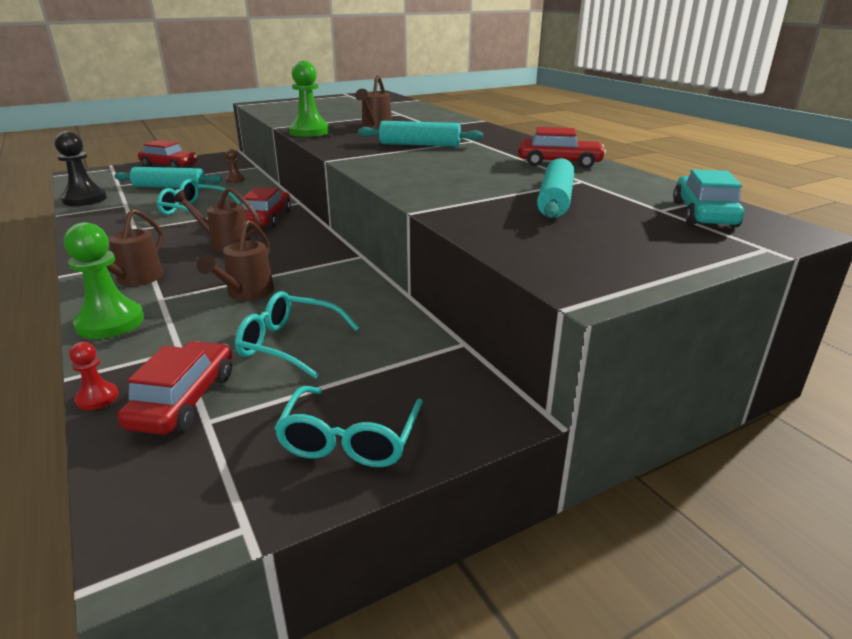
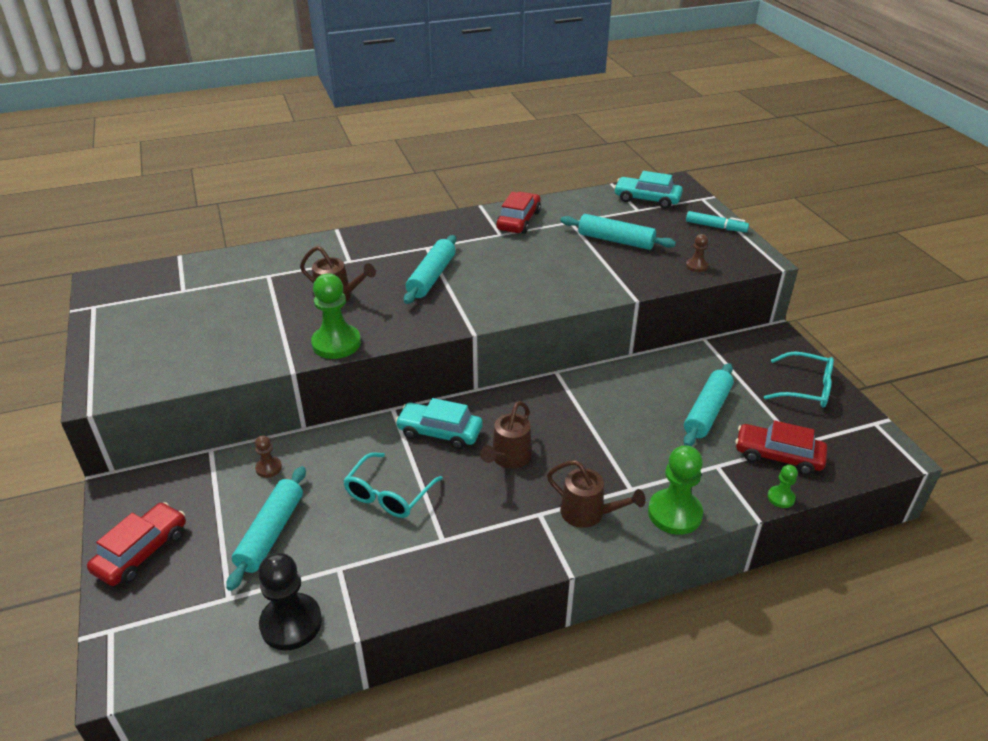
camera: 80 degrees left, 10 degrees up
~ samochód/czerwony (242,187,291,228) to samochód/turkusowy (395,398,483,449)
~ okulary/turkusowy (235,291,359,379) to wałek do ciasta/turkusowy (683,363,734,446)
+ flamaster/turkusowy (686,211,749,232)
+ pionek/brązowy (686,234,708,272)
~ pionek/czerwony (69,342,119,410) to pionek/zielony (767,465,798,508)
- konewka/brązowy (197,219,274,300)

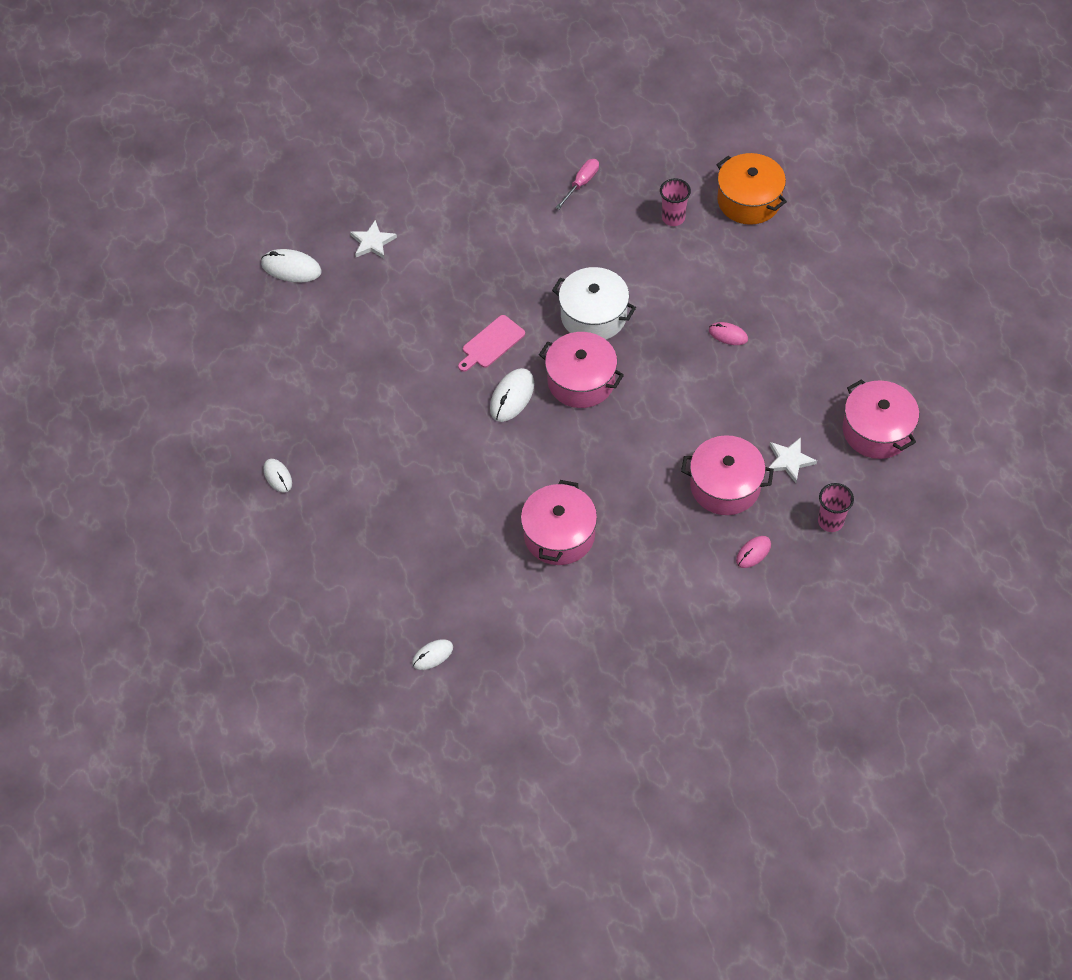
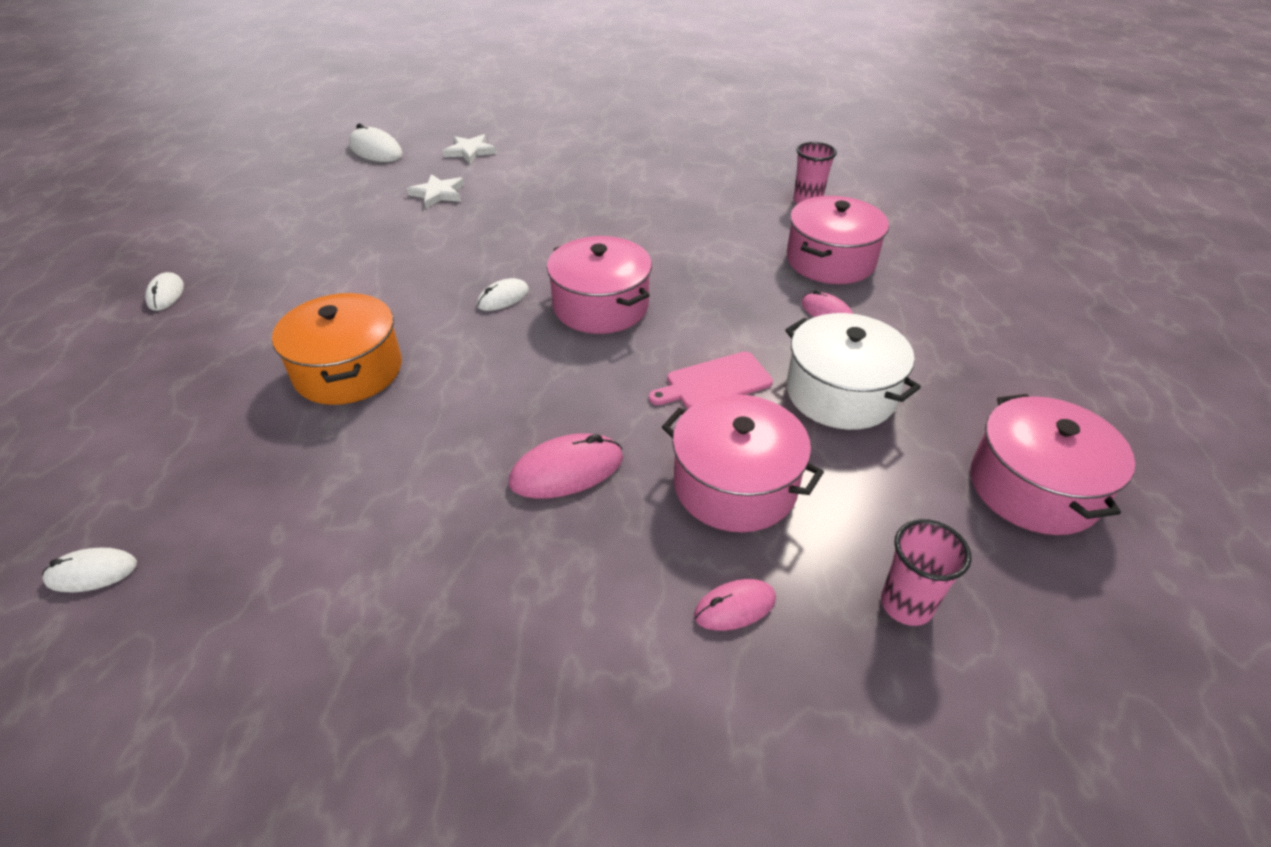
camera: 20 degrees right, 15 degrees down
~ garnek/pomarańczowy (716,153,787,225) to (272,293,402,405)
~ gwiazda/biały (767,437,817,483) to (407,174,464,208)
~ myszka/biały (490,368,534,422) = (477,278,529,311) x0.63
+ myszka/różowy (509,433,623,498)
~ deska do krojenia/różowy (458,315,525,372) to (649,351,773,409)
~ garnek/biały (552,267,636,340) to (786,313,921,430)
~ garnek/różowy (521,480,597,565) to (787,196,889,284)
- śrubokręt/różowy (555,159,599,210)

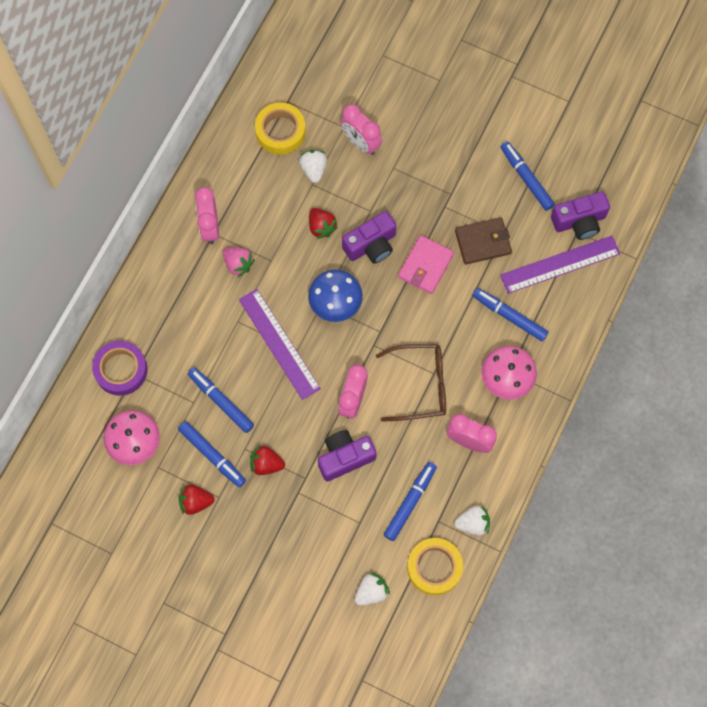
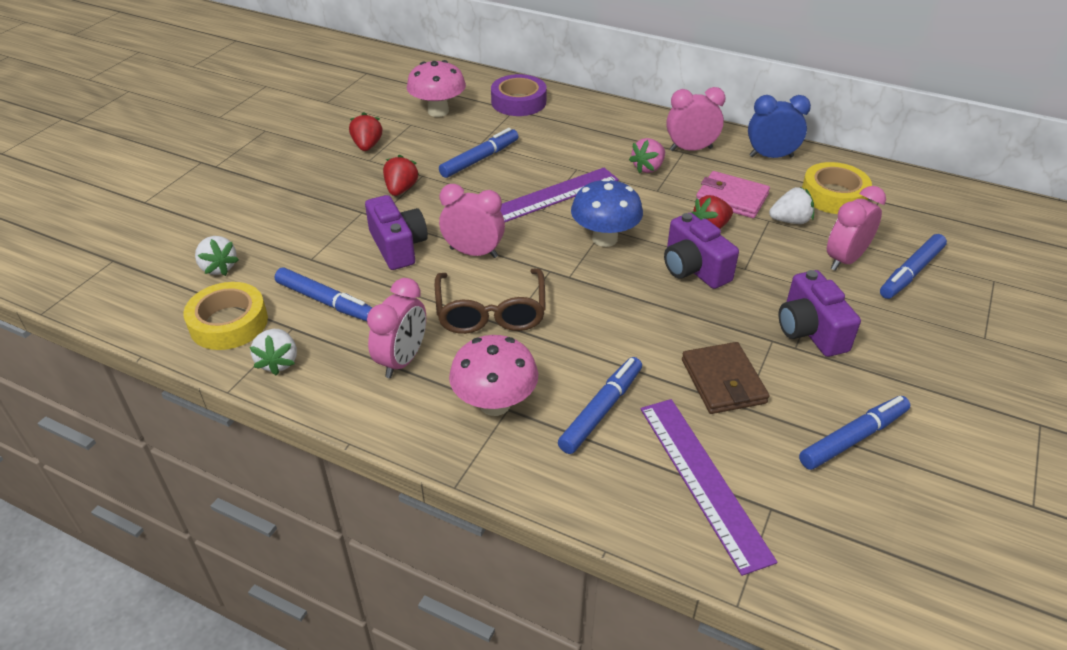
camera: 90 degrees right, 30 degrees down
~ portfel/różowy (398,235,454,294) to (696,171,770,218)
+ budzik/niebieski (748,95,811,158)
~ aparat fotograficzny/fioletowy (551,191,610,240) to (779,270,861,357)
~ flamaster/niebieski (178,421,246,487) to (880,234,947,299)

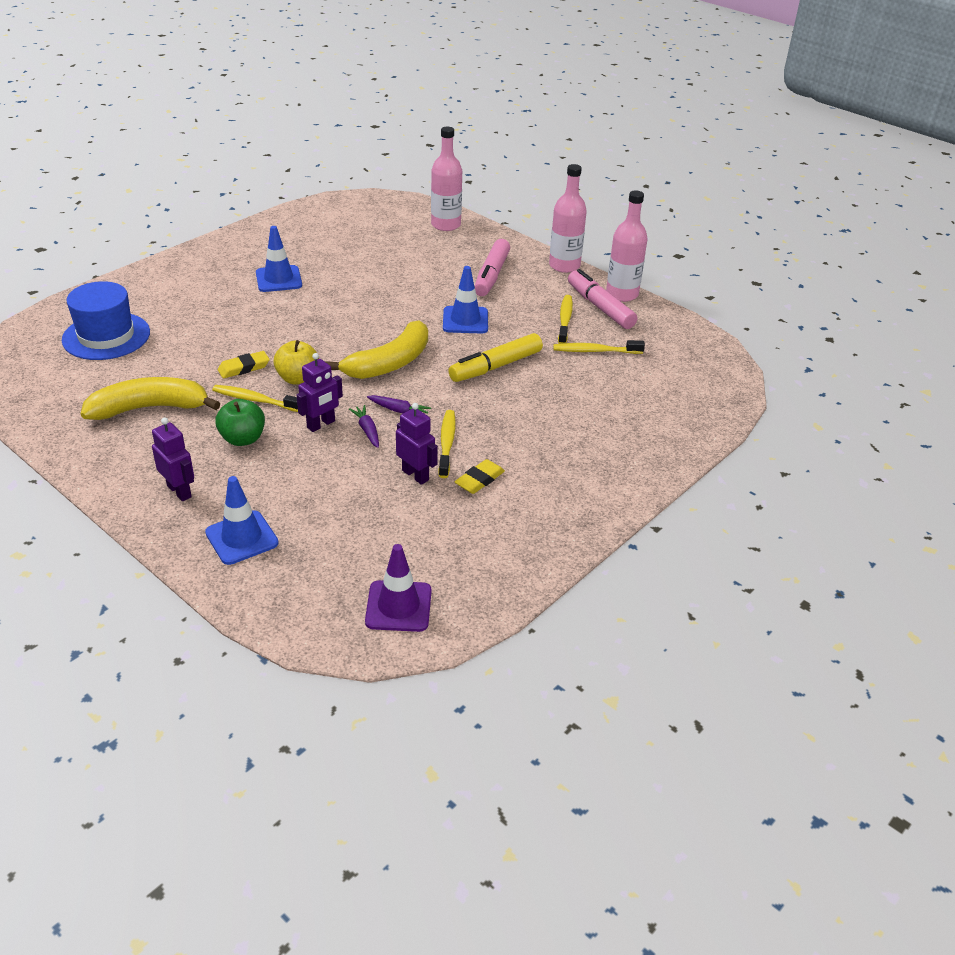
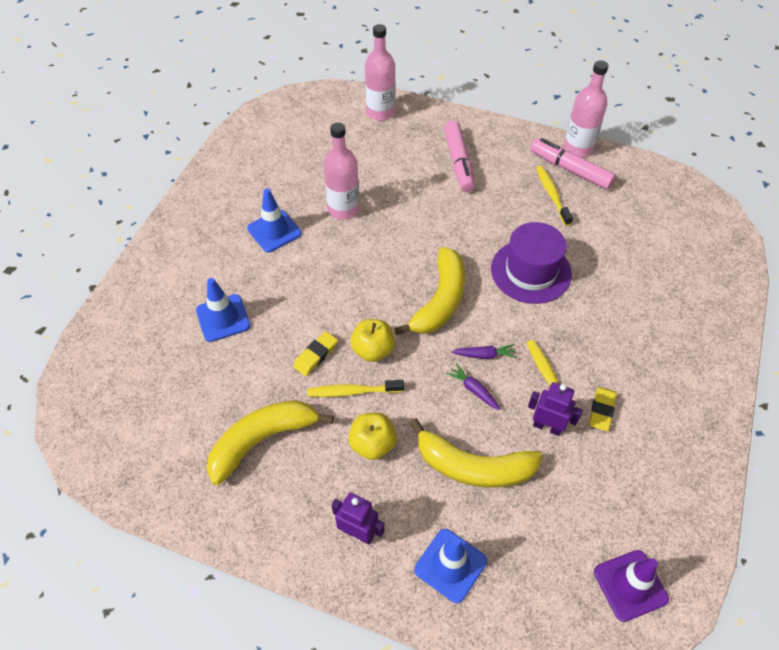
camera: 20 degrees left, 15 degrees up
~ pachołek/niebieski (443,266,488,333) to (196,278,250,342)
~ butelka/różowy (549,164,587,273) to (323,123,360,220)
~ jabłko/zielony (215,399,265,446) to jabłko/żółty (348,413,397,460)
+ banan/żółty (409,418,543,488)
~ flamaster/żółty (448,333,543,382) to kapelusz/fioletowy (491,222,572,304)
- kapelusz/niebieski (62,281,150,360)
- robot/fioletowy (297,353,343,432)
- szczoteczka do zębów/żółty (553,340,645,354)

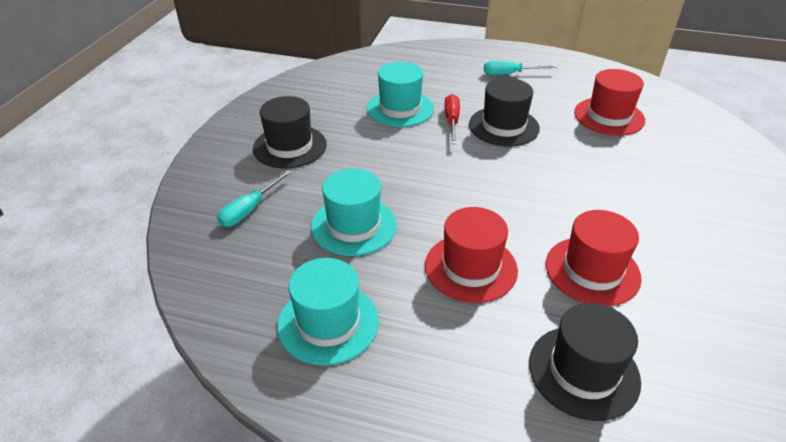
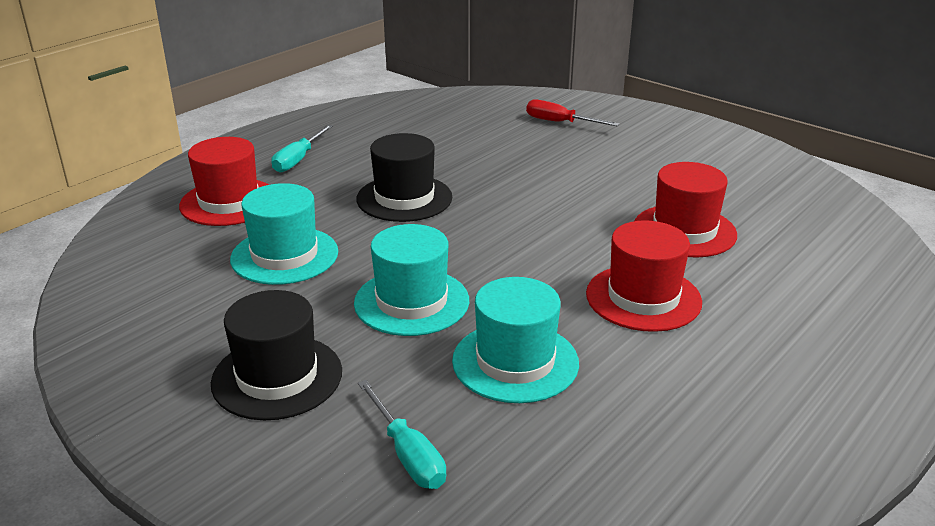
camera: 65 degrees left, 10 degrees down
~ kapelusz/czerwony (574,69,645,136) to (179,137,269,226)
~ kapelusz/turkusowy (277,258,379,366) to (354,224,469,336)
~ śrubokręt/czerwony (444,94,460,144) to (526,99,619,126)
- kapelusz/czarny (529,303,641,421)

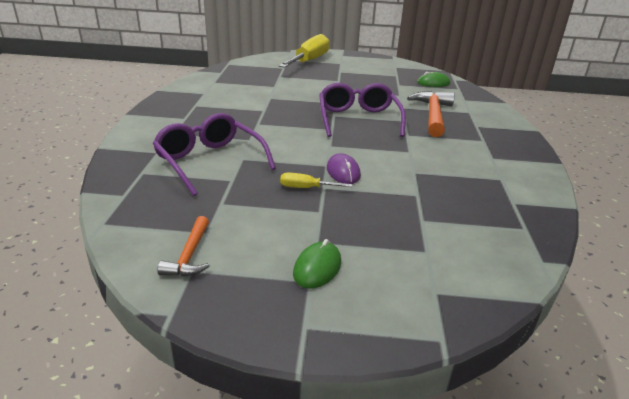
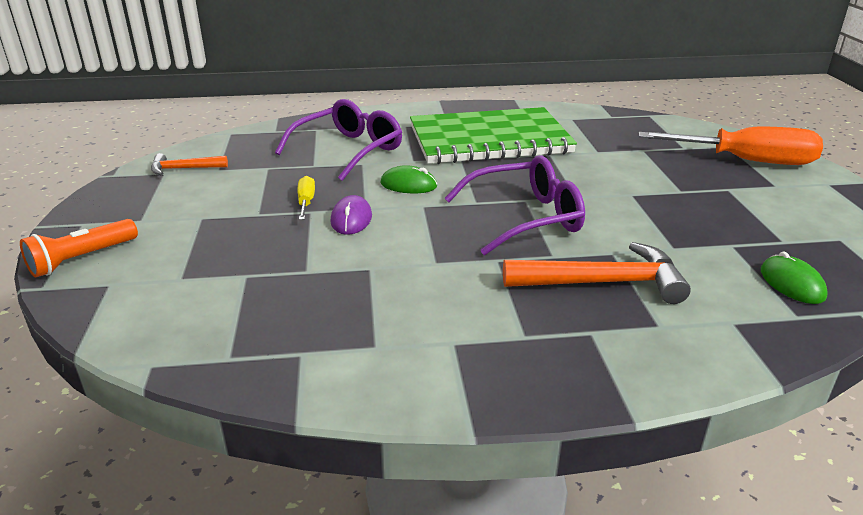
camera: 80 degrees right, 0 degrees up
+ latarka/pomarańczowy (20,219,138,277)
~ myszka/fioletowy (327,153,361,184) = (331,195,372,235) 60 degrees counterclockwise
~ myszka/zielony (293,239,341,289) to (380,165,437,193)
+ zeszyt/zielony (410,107,577,164)
~ śrubokręt/żółty (279,34,330,68) to śrubokręt/pomarańczowy (639,127,823,165)

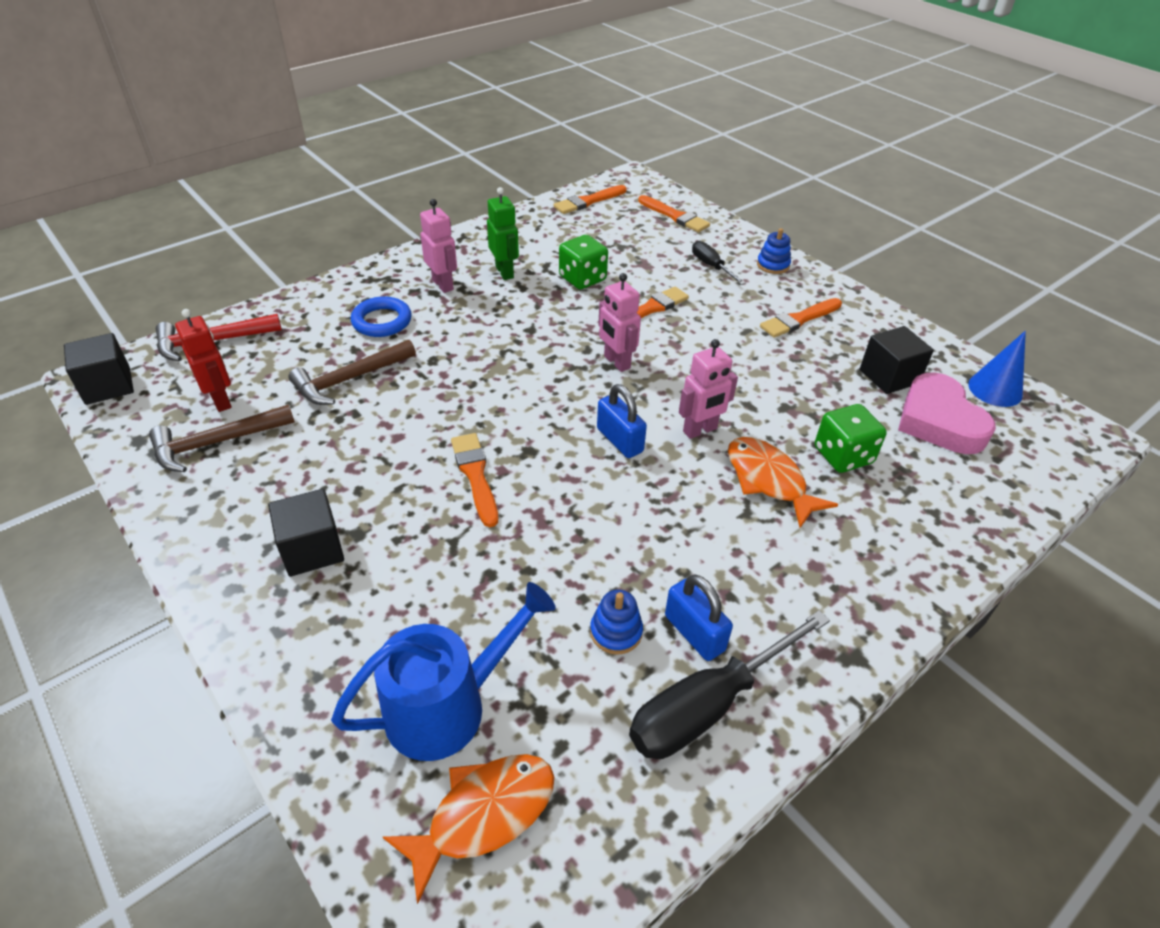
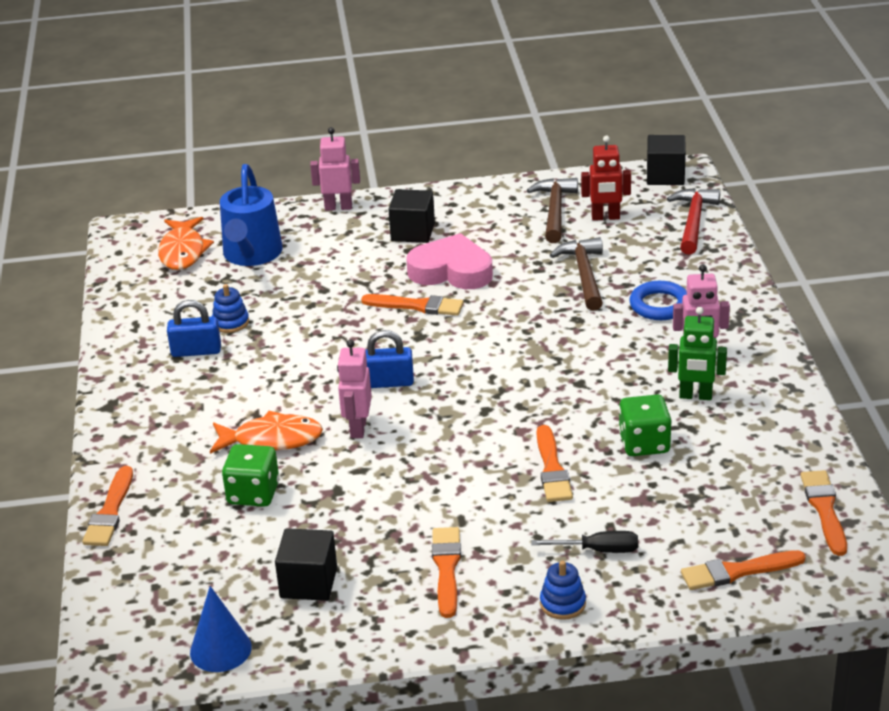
camera: 125 degrees right, 10 degrees down
+ pędzel/pomarańczowy (82,466,133,546)
~ robot/różowy (598,273,641,372) to (310,127,360,211)
~ serce/różowy (898,372,996,454) to (406,233,493,289)
- śrubokręt/czarny (629,610,830,759)

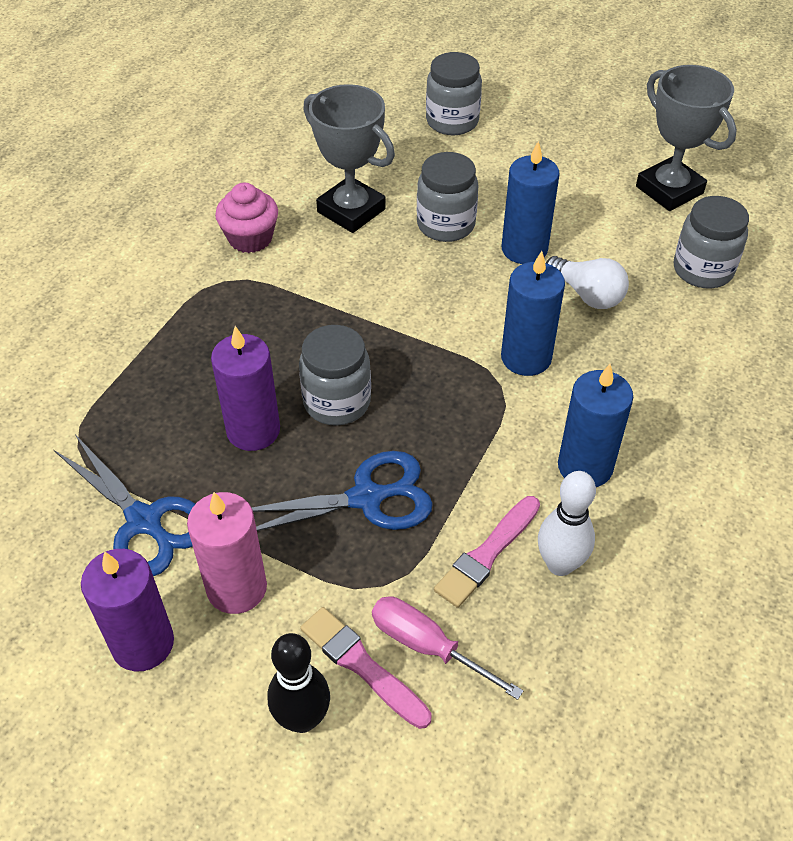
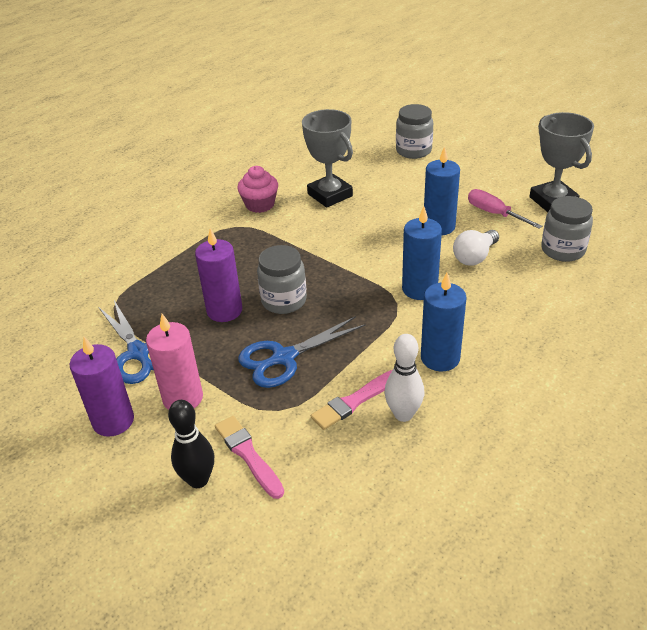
camera: 15 degrees right, 10 degrees down
~ nożyczki/niebieski (252,451,433,531) = (238,316,366,388) 150 degrees clockwise
~ żarówka/biały (546,256,629,309) = (453,230,499,266) 75 degrees clockwise
~ śrubokręt/różowy (372,596,523,700) to (468,189,542,229)
- słoik/szary (417,152,479,242)

